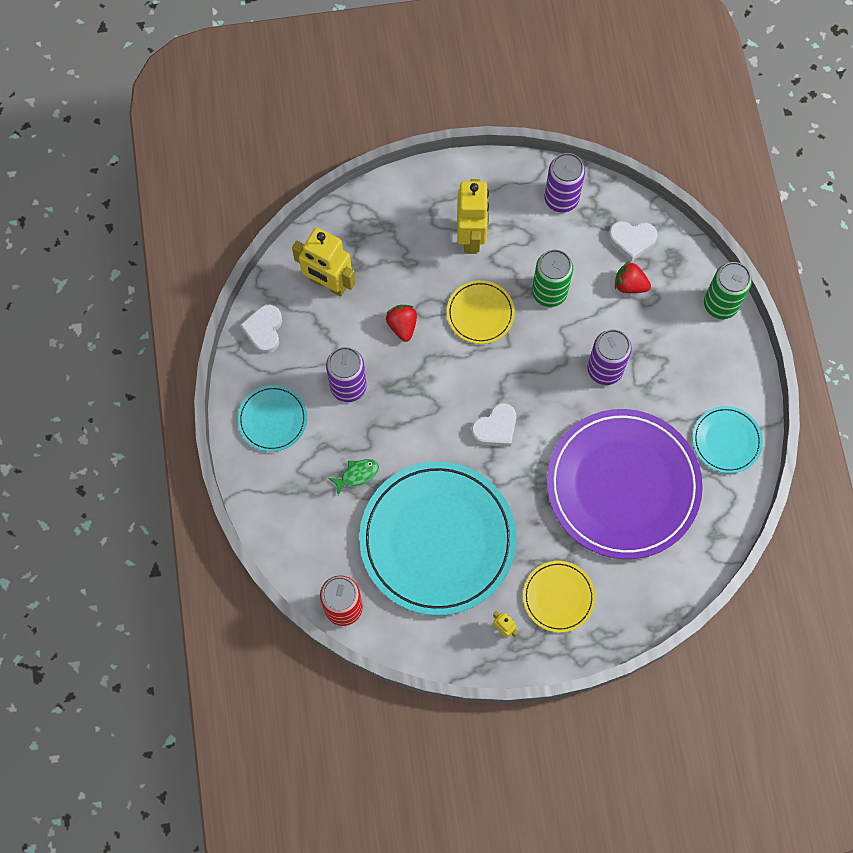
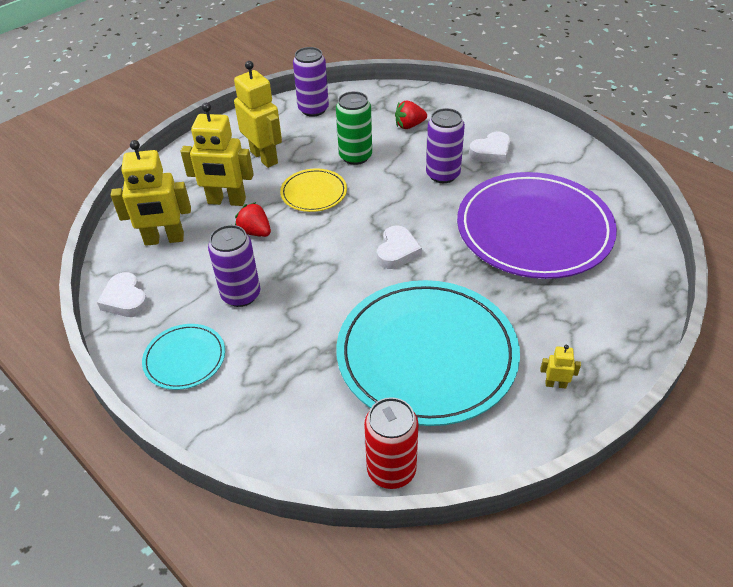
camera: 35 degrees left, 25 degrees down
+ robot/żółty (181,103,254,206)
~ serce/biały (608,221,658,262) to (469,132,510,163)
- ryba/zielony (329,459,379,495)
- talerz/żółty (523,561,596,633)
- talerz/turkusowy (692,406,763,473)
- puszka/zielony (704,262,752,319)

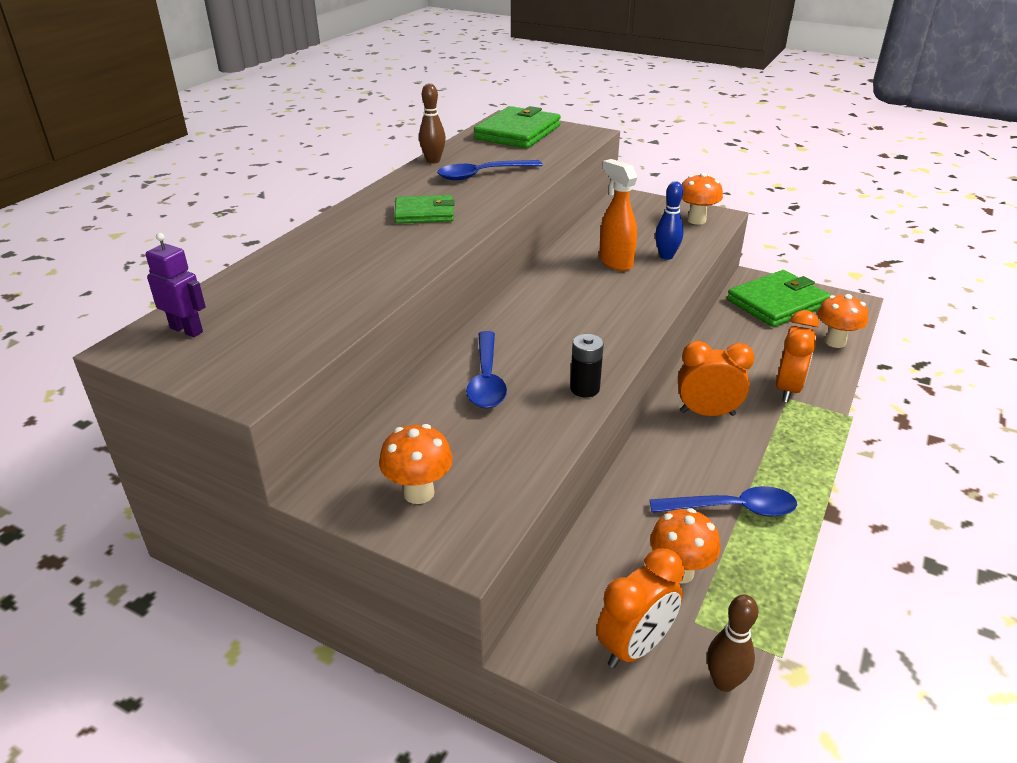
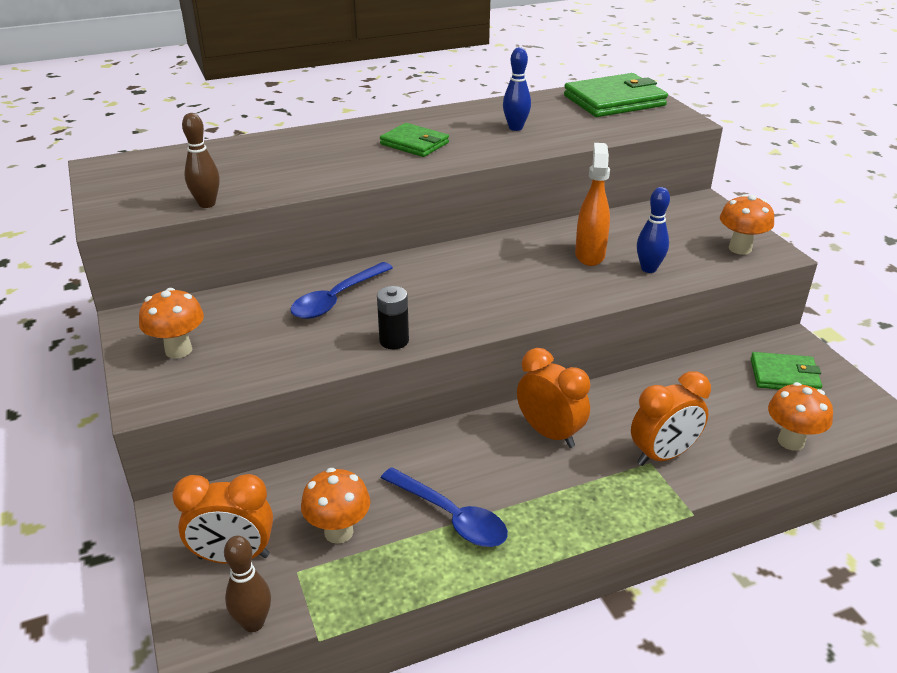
camera: 40 degrees right, 0 degrees up
~ kręgiel/brązowy (419,83,446,164) to (182,113,220,208)
~ łyżka/niebieski (437,160,543,180) to kręgiel/niebieski (503,47,531,131)
~ portfel/zielony (727,270,831,327) = (751,352,822,390) x0.61
- robot/fioletowy (145,233,206,337)

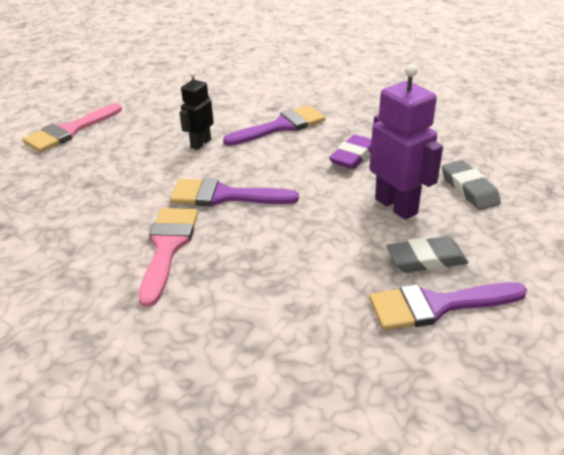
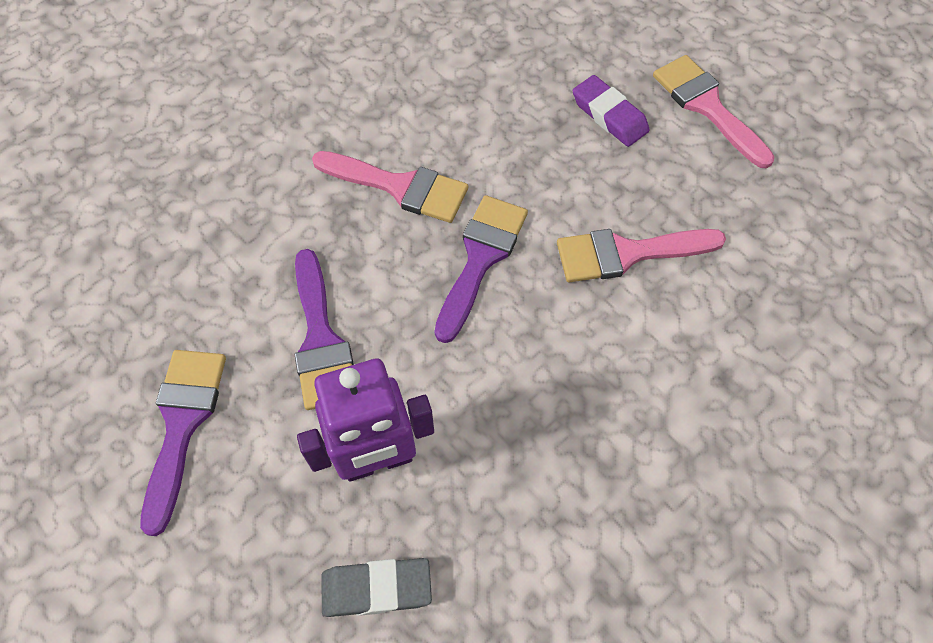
camera: 105 degrees right, 25 degrees up
~ pędzel/fioletowy (223,105,326,146) to (295,249,354,410)
~ robot/czarny (179,71,214,150) to pędzel/różowy (557,229,726,282)
~ gumka do mazania/fioletowy (329,134,372,169) to (573,75,650,147)
- gumka do mazania/szary (386,236,468,273)

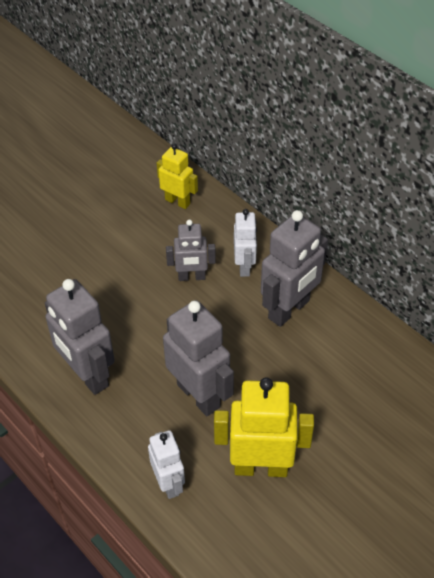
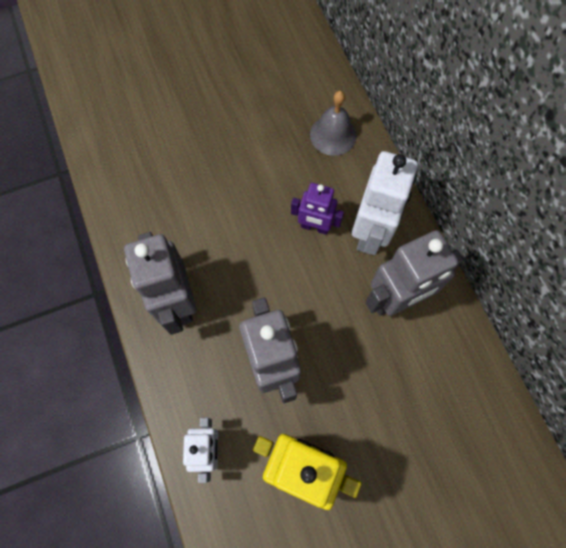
camera: 20 degrees right, 20 degrees up
~ robot/szary (166,220,216,281) to robot/fioletowy (291,183,344,235)
~ robot/żółty (157,144,198,209) to dzwonek/szary (310,91,357,156)
~ robot/biały (234,209,257,277) = (352,151,418,255) x1.66

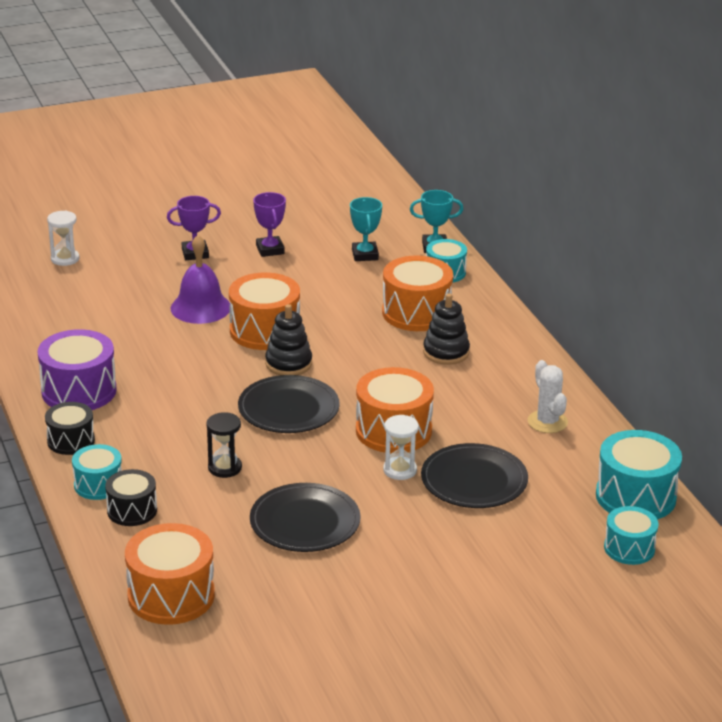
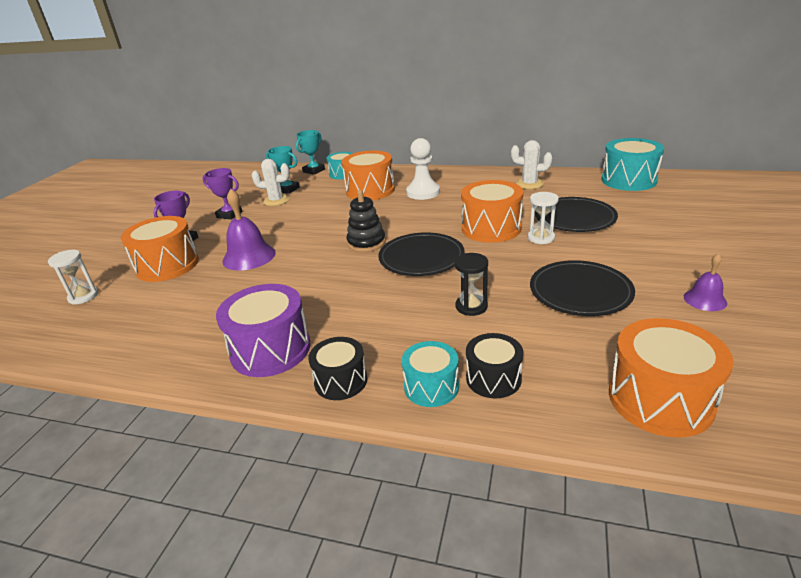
camera: 50 degrees left, 0 degrees up
~ bęben/pomarańczowy (229,273,300,350) to (121,216,199,282)
+ kaktus/biały (251,159,290,206)
~ zabawka nakładanka/czarny (423,293,470,365) to pionek/biały (406,138,440,200)
+ dzwonek/fioletowy (684,253,727,311)
- bęben/turkusowy (604,506,659,565)

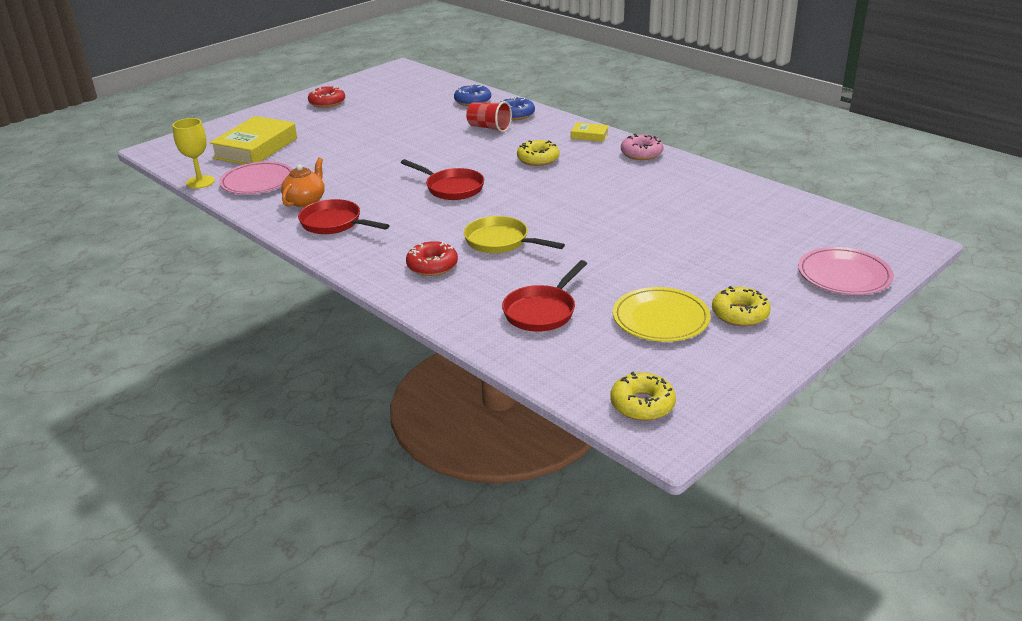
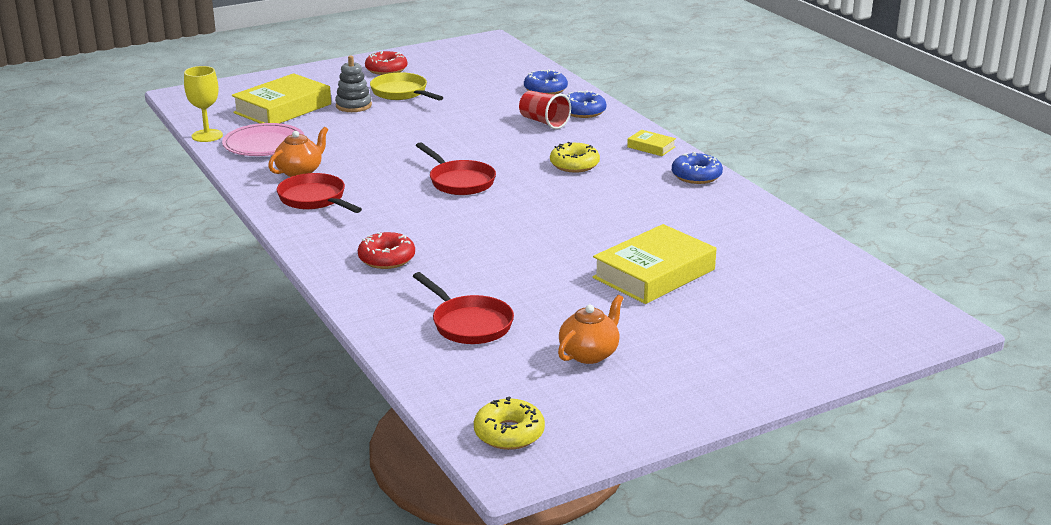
camera: 15 degrees right, 5 degrees down
+ zabawka nakładanka/szary (335,56,372,112)
~ patelnia/żółty (464,216,565,253) to (370,72,444,101)
~ patelnia/czerwony (502,260,587,332) = (413,272,514,344) 90 degrees counterclockwise
~ talerz/żółty (613,287,710,342) to imbryk/pomarańczowy (558,295,623,364)
+ książka/żółty (593,224,716,304)
~ donut/różowy (621,134,664,160) to donut/niebieski (672,152,723,184)
- donut/żółty (712,286,771,326)
- talerz/różowy (798,247,894,295)

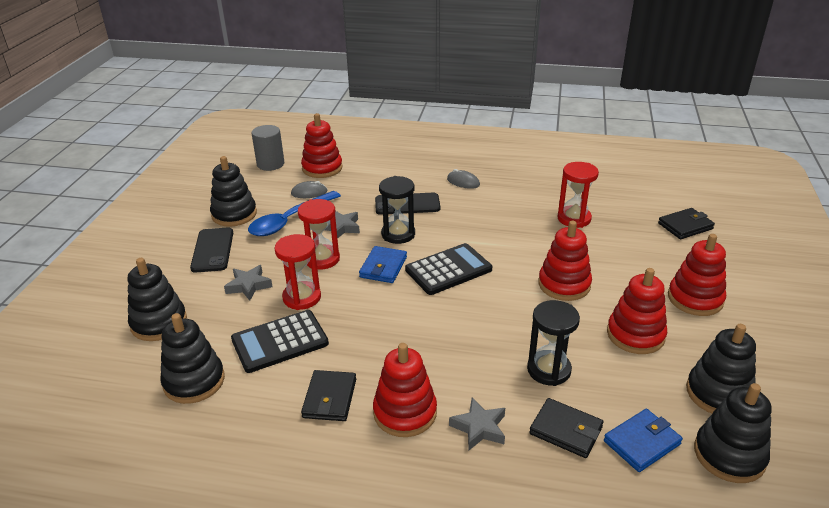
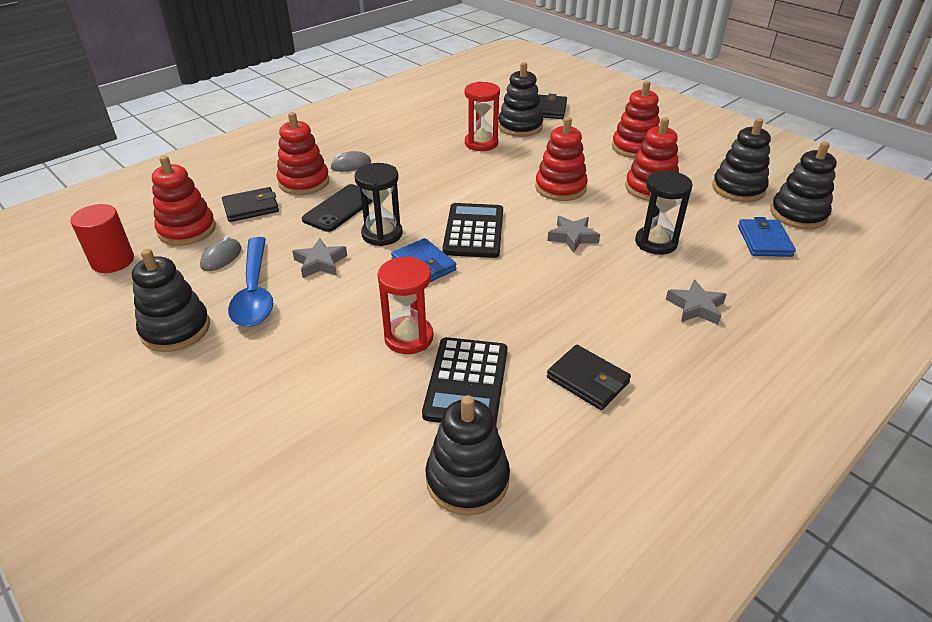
camera: 55 degrees left, 5 degrees up
~ walec/szary (251,125,284,171) to walec/czerwony (71,204,134,273)
~ portfel/czarny (529,398,604,458) to (222,187,279,222)
~ zabawka nakładanka/czerwony (373,343,437,437) to (277,112,329,195)
~ zabawka nakładanka/czarny (128,258,187,341) to (498,62,543,137)
~ gwiazda/szary (224,265,273,301) to (547,216,600,253)
- telefon/czarny (190,228,233,272)
- klepsydra/czerwony (298,199,340,270)

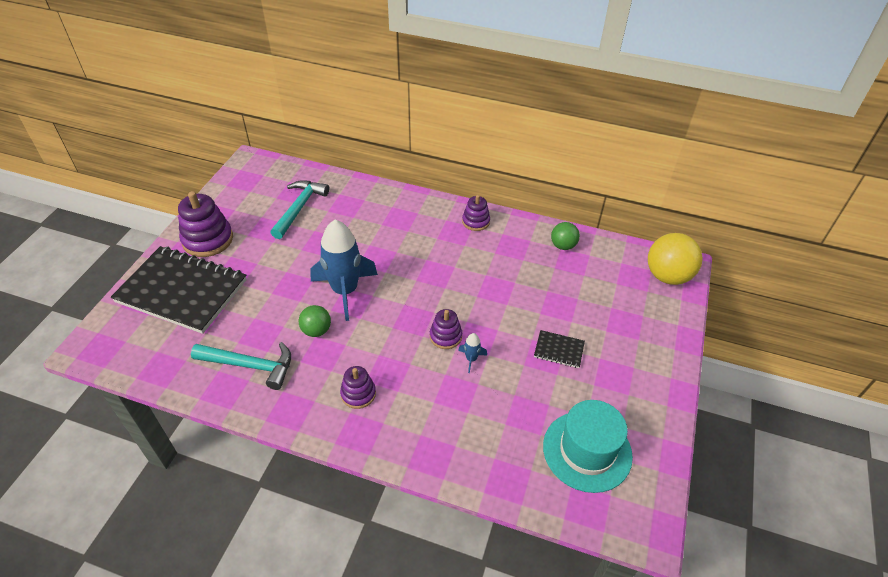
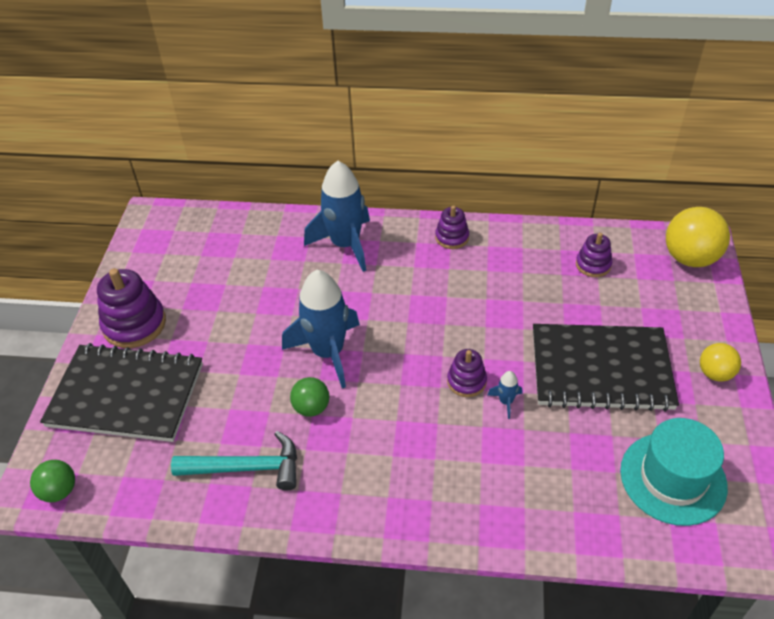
camera: 10 degrees left, 0 degrees up
~ piłka/zielony (551,222,580,250) to (30,460,75,502)
+ rakieta/niebieski (304,161,370,272)
~ zeszyt/czarny (534,330,585,368) = (533,324,679,412) x2.46
~ zabawka nakładanka/fioletowy (340,366,376,409) to (576,233,612,277)
+ piłka/żółty (700,343,741,382)
- młotek/turkusowy (270,180,329,239)

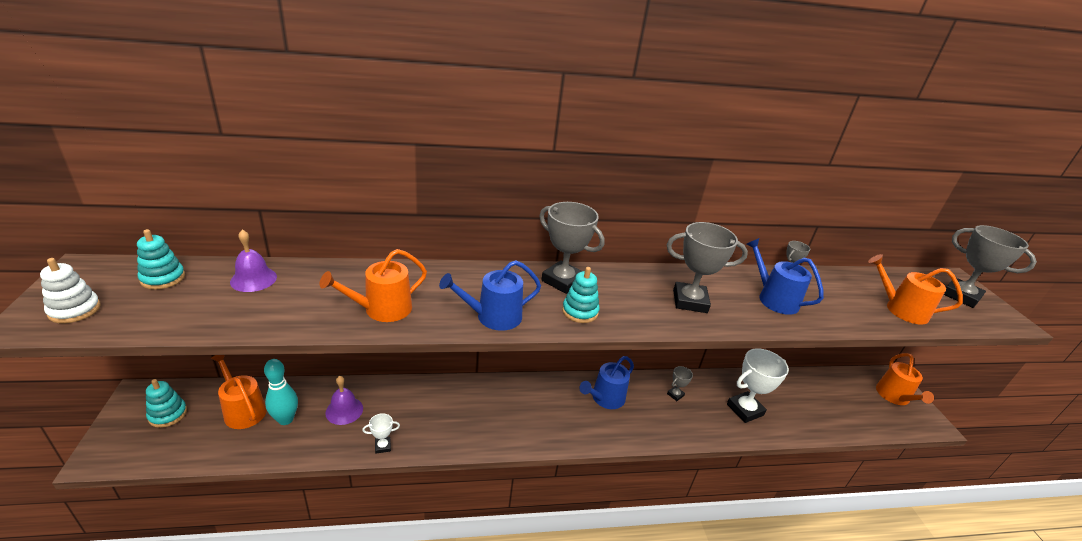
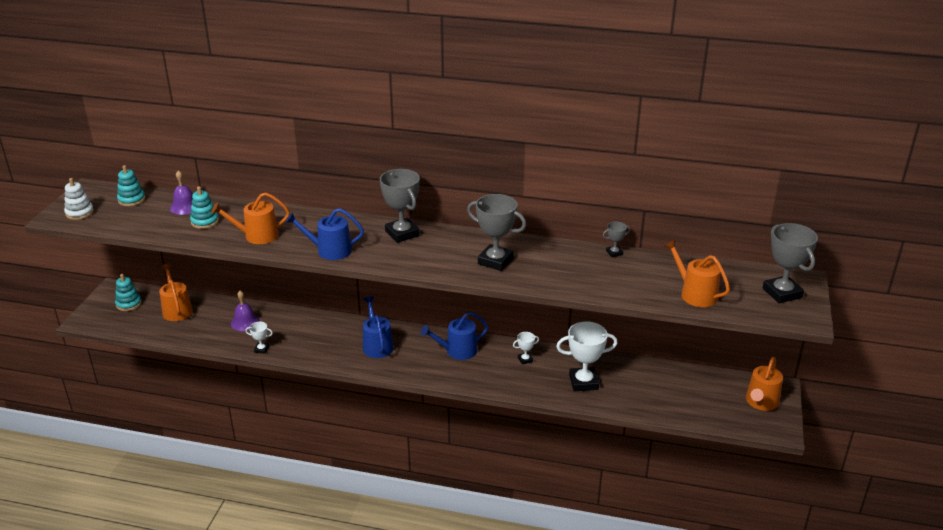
camera: 25 degrees right, 0 degrees up
~ zabawka nakładanka/turkusowy (562,267,600,323) to (190,186,219,229)
~ konewka/niebieski (747,238,824,315) to (363,296,394,358)
~ puchar/szary (667,366,693,401) to puchar/biały (513,332,539,365)
- kręgiel/turkusowy (264,359,298,425)

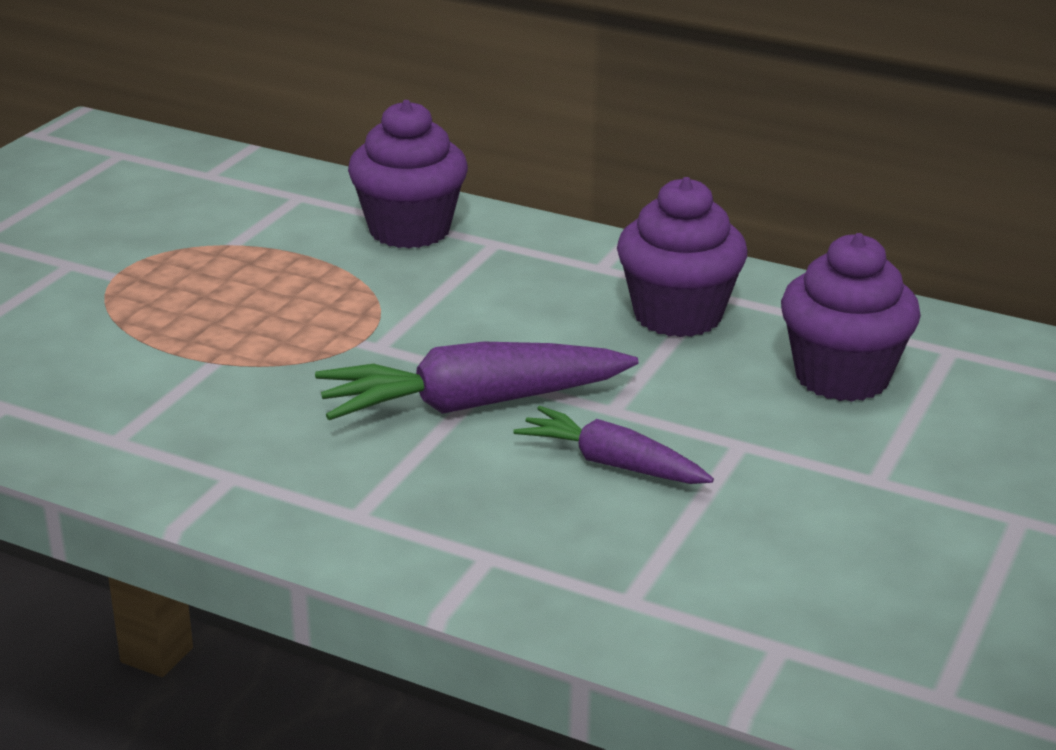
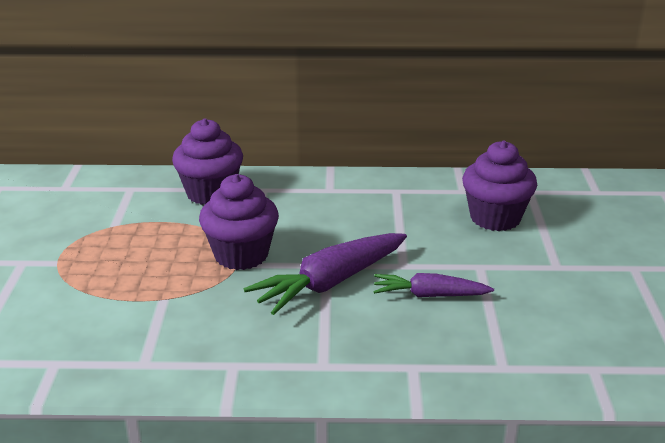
camera: 25 degrees left, 0 degrees up
~ muffinka/fioletowy (617,177,747,337) to (199,174,279,270)

